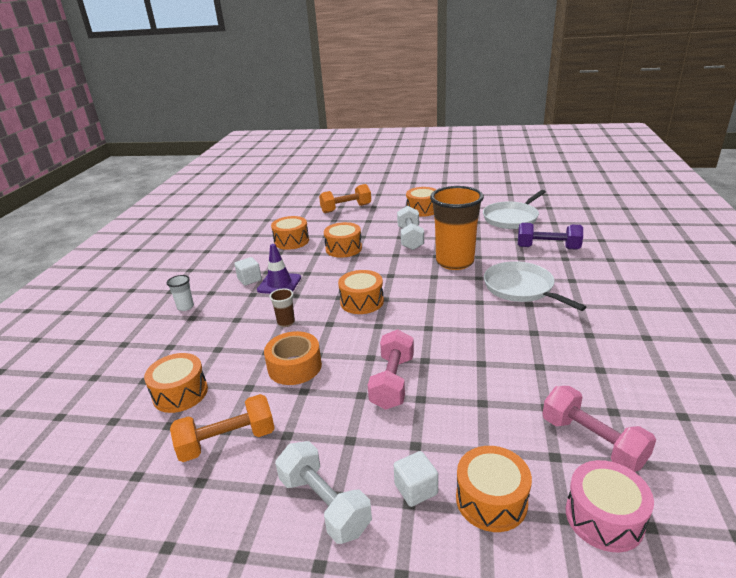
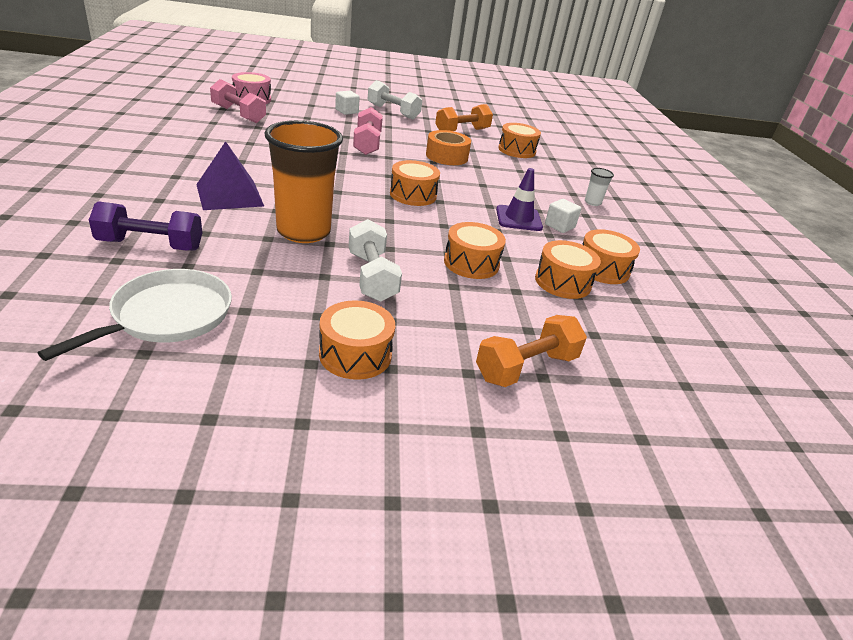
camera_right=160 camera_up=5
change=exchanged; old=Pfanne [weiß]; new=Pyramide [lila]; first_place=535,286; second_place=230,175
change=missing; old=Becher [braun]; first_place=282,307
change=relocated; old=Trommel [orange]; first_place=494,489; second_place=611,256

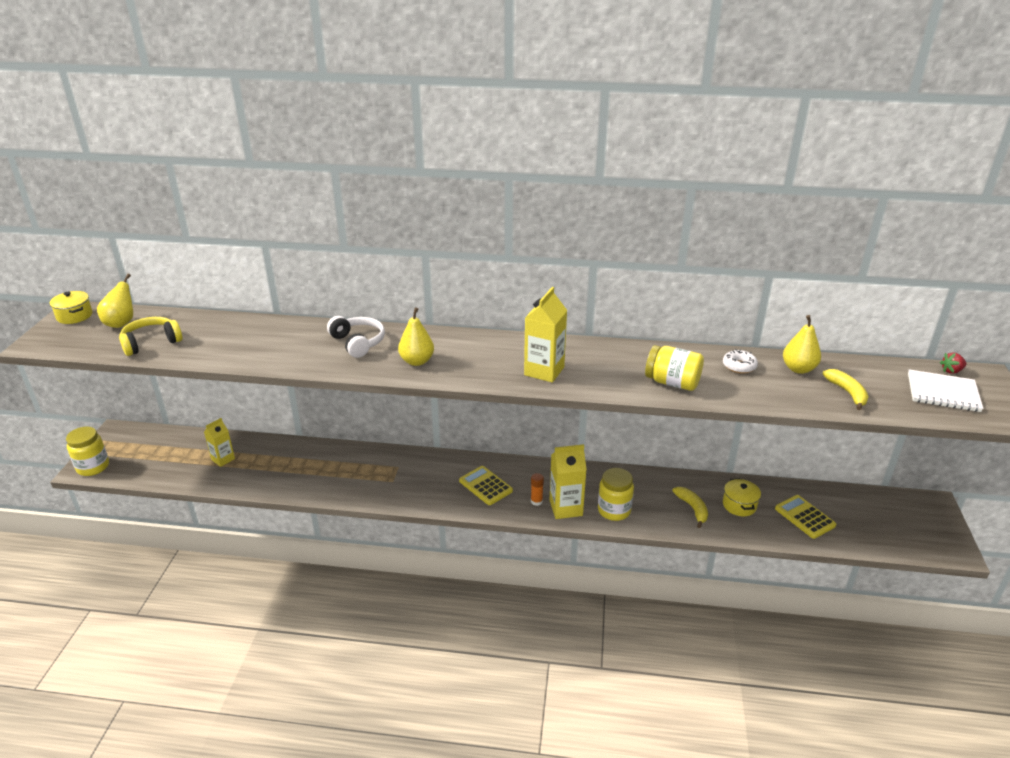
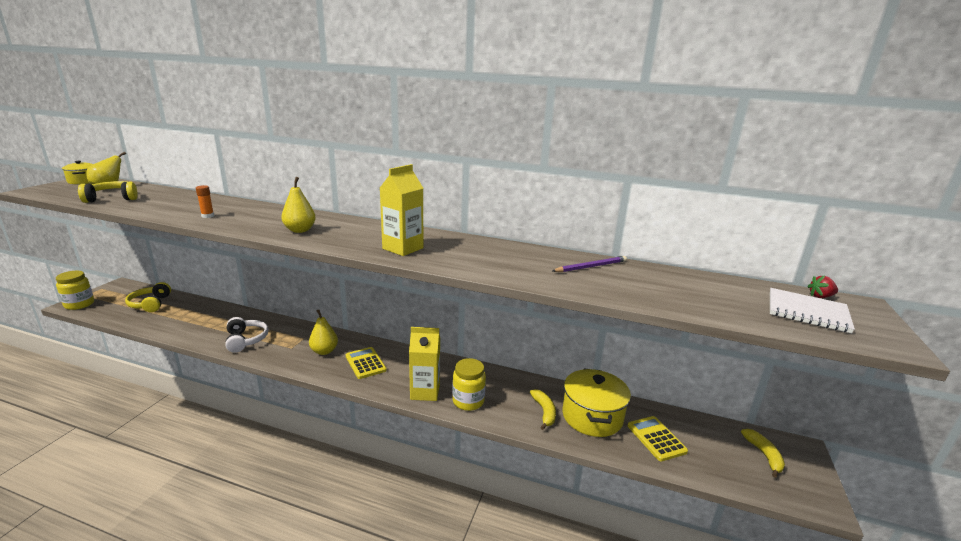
camera_right=10 camera_up=-10
change=relocated; old=Birne [gelb]; first_place=802,344; second_place=323,332
change=relocated; old=Kopfhörer [weiß]; first_place=356,337; second_place=246,335
change=missing; old=Einmachglas [gelb]; first_place=674,368
change=exchanged; old=Donut [weiß]; new=Bleistift [lila]; first_place=740,361; second_place=589,264
change=relocated; old=Banane [gelb]; first_place=846,389; second_place=763,453
change=missing; old=Getränkekarton [gelb]; first_place=219,442
change=relocated; old=Klebestift [orange]; first_place=537,489; second_place=205,201
change=size; old=Kochtopf [gelb]; first_place=742,497; second_place=596,403; factor=1.81
change=appeared; new=Kopfhörer [gelb]; second_place=148,297

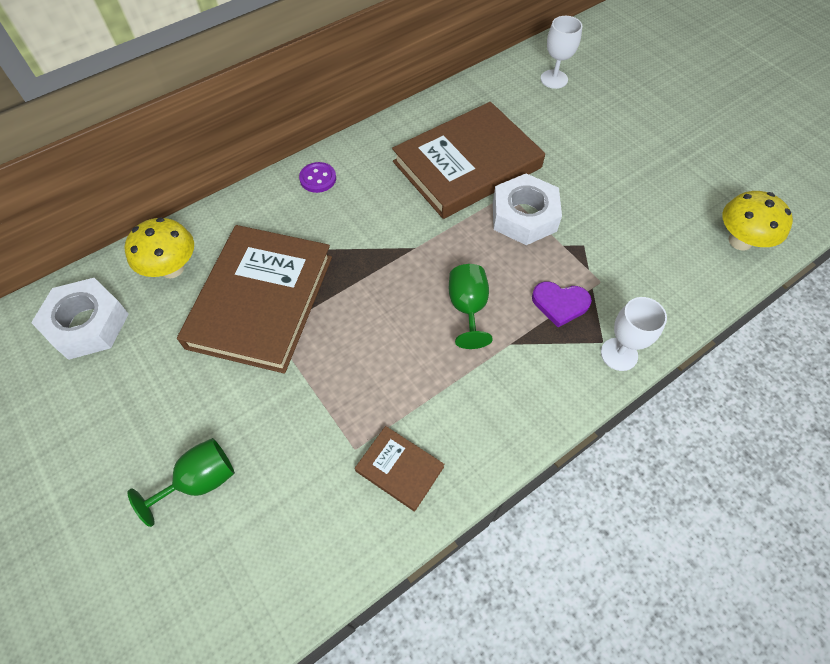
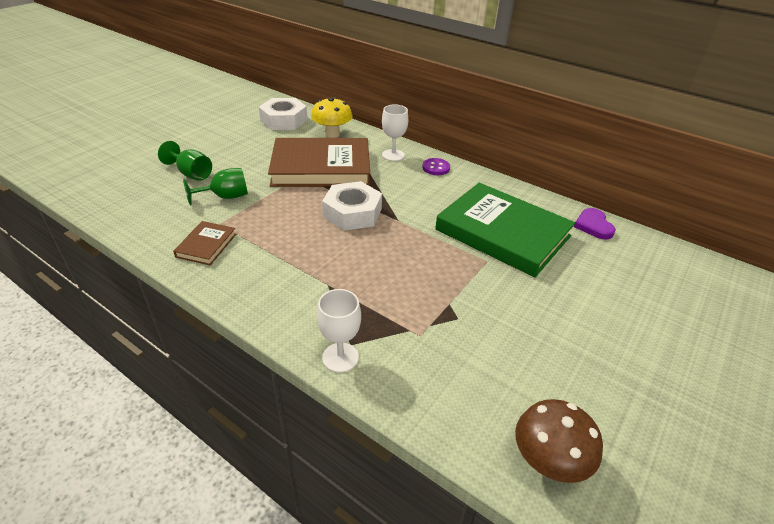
camera_right=70 camera_up=-20
change=relocated; old=Kelch [weiß]; first_place=561,52; second_place=395,132
change=colour; old=Buch [braun]; new=Buch [grün]; first_place=468,160; second_place=505,230
change=relocated; old=Sechskantmutter [weiß]; first_place=527,209; second_place=352,206
change=colour; old=Pilz [gelb]; new=Pilz [braun]; first_place=757,221; second_place=559,441
change=relocated; old=Kelch [grün]; first_place=471,306; second_place=215,186
change=relocated; old=Herz [lila]; first_place=562,304; second_place=595,224

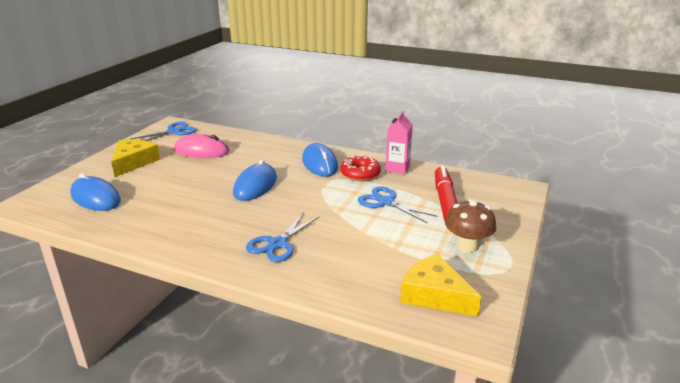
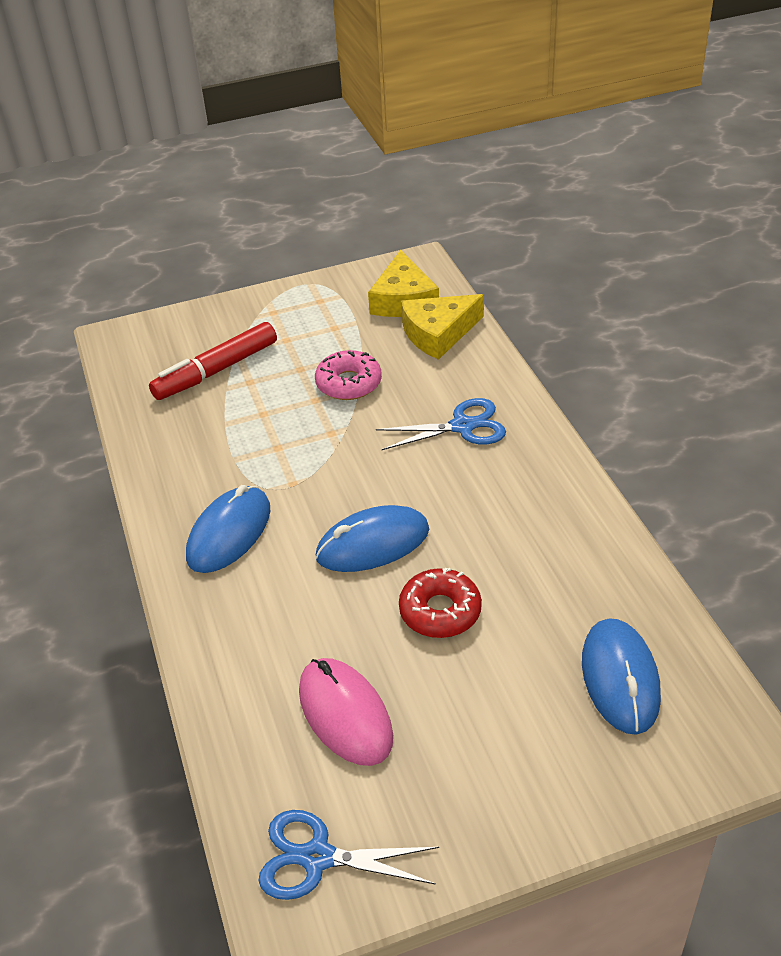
camera_right=-130 camera_up=15
change=missing; old=Getränkekarton [rosa]; first_place=399,142
change=relocated; old=Käse [gelb]; first_place=135,158; second_place=442,327
change=relocated; old=Donut [rot]; first_place=360,168; second_place=440,603
change=missing; old=Schere [blau]; first_place=398,204
change=missing; old=Pilz [braun]; first_place=470,226
change=appeared; new=Donut [rosa]; second_place=348,375

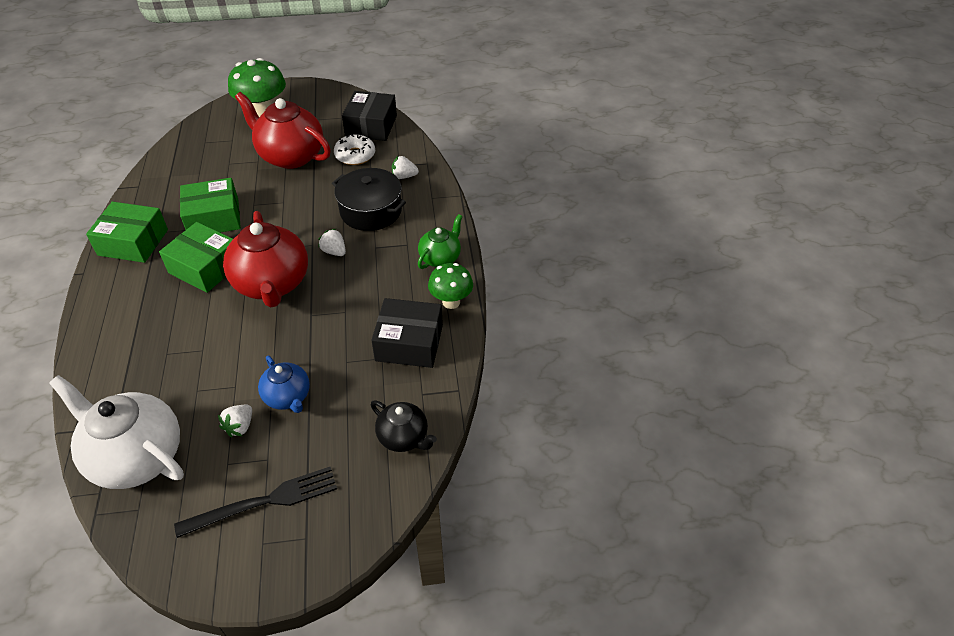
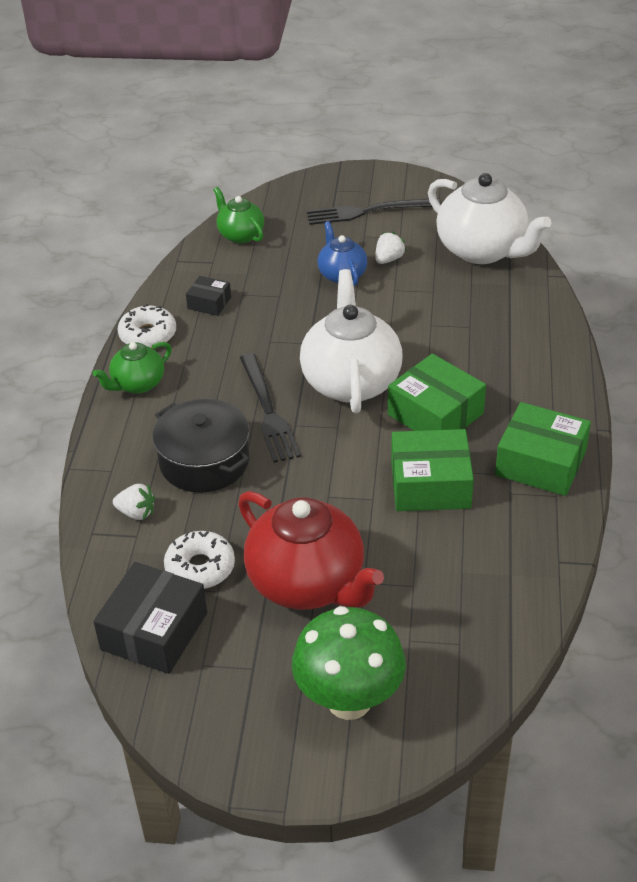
camera_right=-165 camera_up=-5
change=colour; old=Teekanne [rot]; new=Teekanne [weiß]; first_place=265,259; second_place=351,341
change=exchanged; old=Erdbeere [weiß]; new=Gabel [schwarz]; first_place=332,242; second_place=270,408
change=exchanged; old=Pilz [grün]; new=Donut [weiß]; first_place=450,286; second_place=147,326
change=size; old=Schachtel [schwarz]; first_place=407,333; second_place=208,296; factor=0.53
change=colour; old=Teekanne [schwarz]; new=Teekanne [grün]; first_place=404,426; second_place=238,215

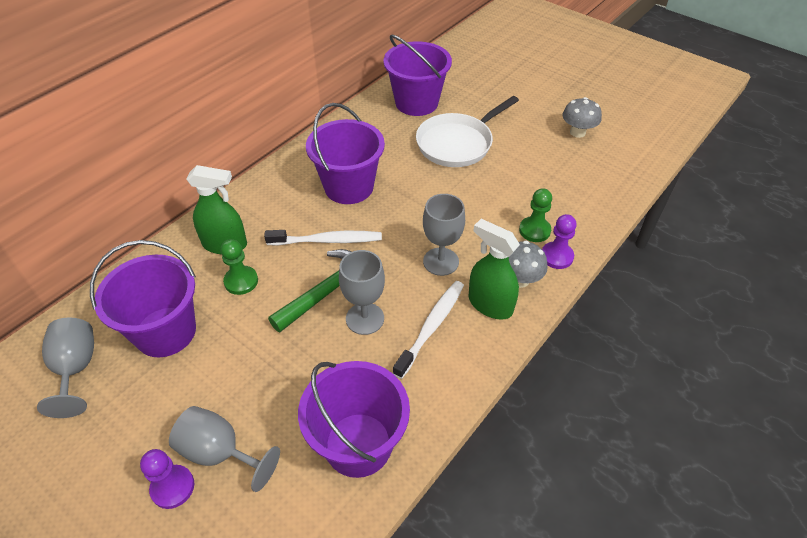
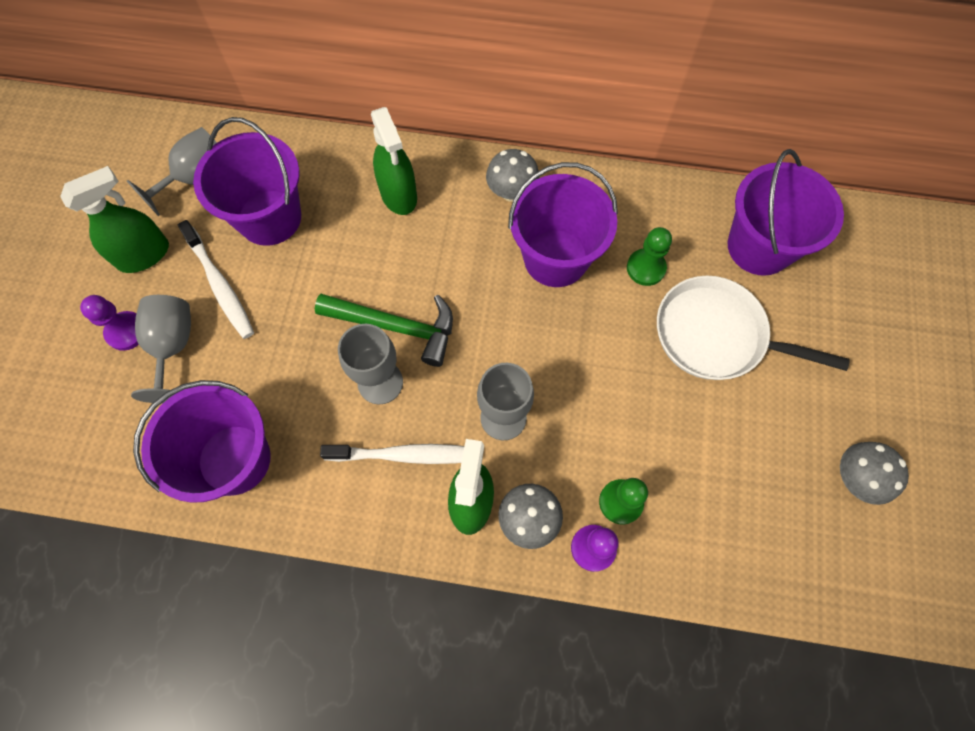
camera_right=60 camera_up=20
change=relocated; old=Zahnbürste [weiß]; first_place=323,238; second_place=216,279
change=relocated; old=Bauer [grün]; first_place=239,267; second_place=649,256
change=appeared; new=Pilz [grau]; second_place=513,175
change=appeared; new=Sprühflasche [grün]; second_place=114,219

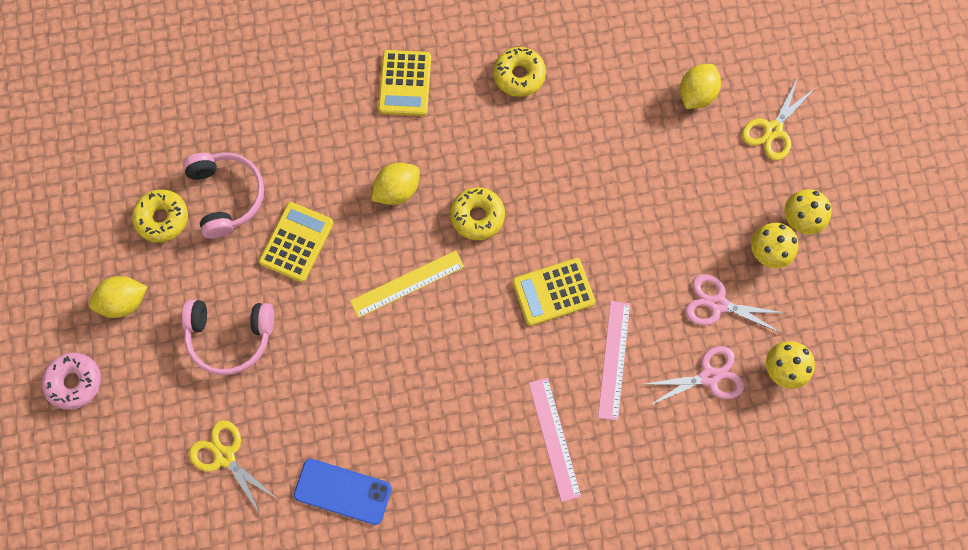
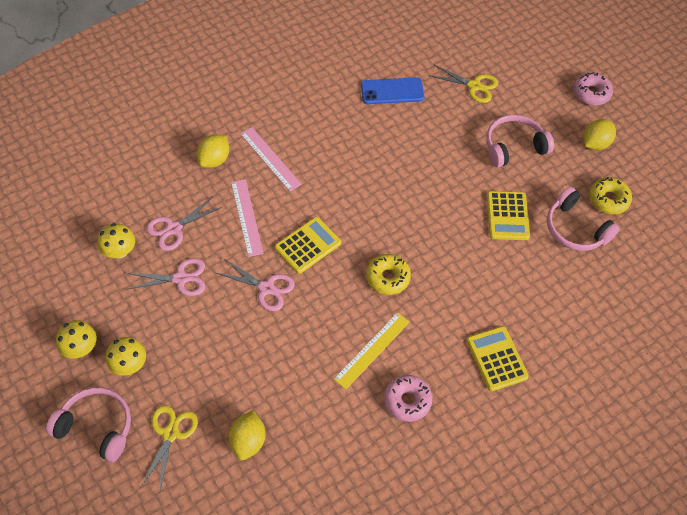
camera_right=155 camera_up=-15
change=colour; old=Donut [gelb]; new=Donut [rosa]; first_place=519,72; second_place=408,398
change=relocated; old=Zitrone [gelb]; first_place=395,184; second_place=213,151
change=relocated; old=Pilz [gelb]; first_place=775,245; second_place=76,339
change=relocated; old=Lineal [gelb]; first_place=407,284; second_place=372,350
change=appeared; new=Schere [rosa]; second_place=256,285
change=appeared; new=Kopfhörer [rosa]; second_place=88,424

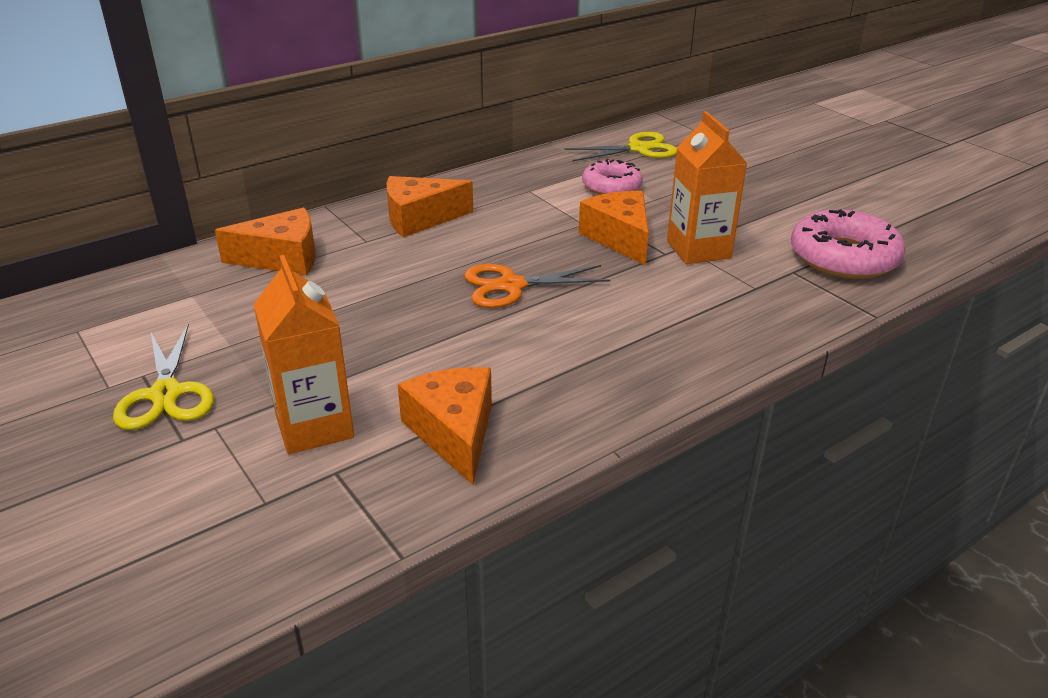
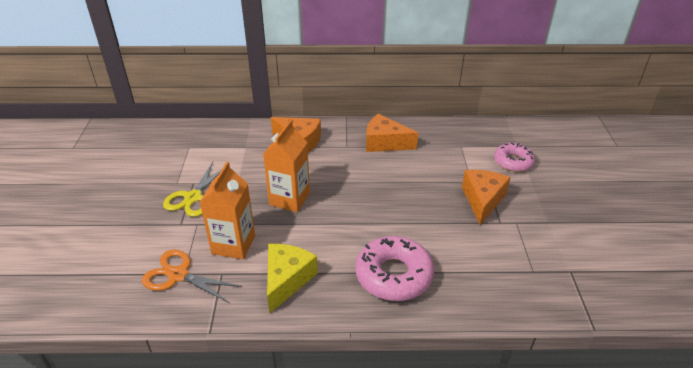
camera_right=35 camera_up=5
change=relocated; old=Getränkekarton [orange]; first_place=707,187; second_place=286,166
change=missing; old=Schere [gelb]; first_place=620,146
change=relocated; old=Donut [rosa]; first_place=848,244; second_place=394,268
change=relocated; old=Schere [orange]; first_place=537,286; second_place=192,276
change=colour; old=Käse [orange]; new=Käse [gelb]; first_place=445,426; second_place=292,278

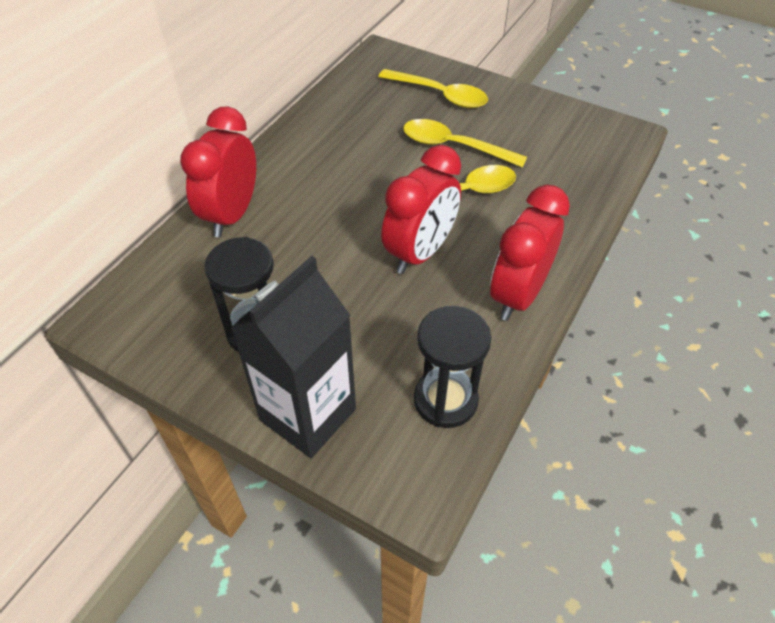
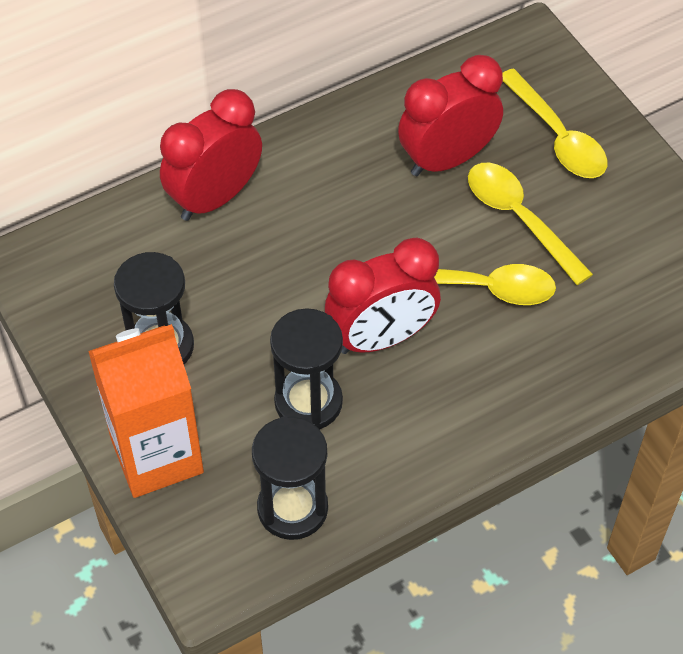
camera_right=30 camera_up=5
change=relocated; old=Wecker [rot]; first_place=530,253; second_place=450,115
change=colour; old=Getränkekarton [schwarz]; new=Getränkekarton [orange]; first_place=293,357; second_place=146,411
change=appeared; new=Sanduhr [schwarz]; second_place=306,369

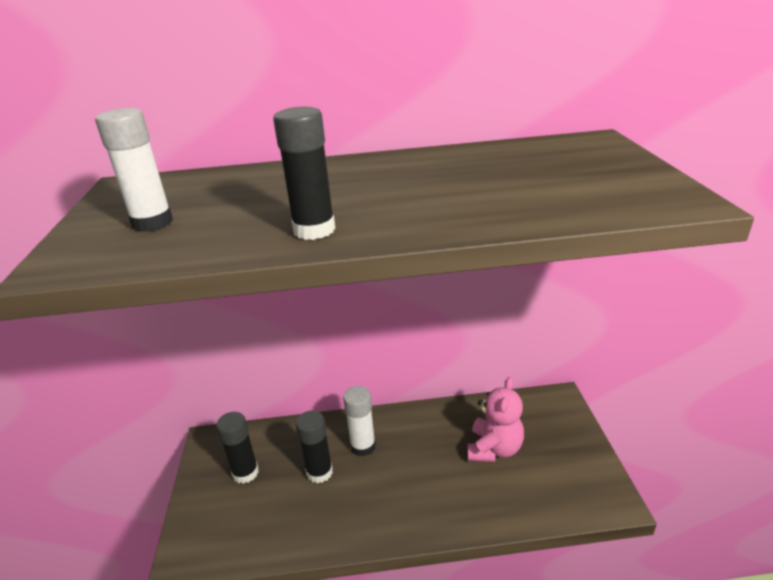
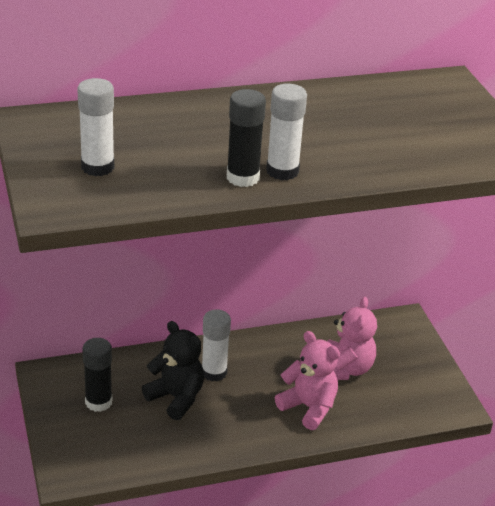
camera_right=-15 camera_up=5
change=exchanged; old=Klebestift [schwarz]; new=Teddybär [schwarz]; first_place=314,447; second_place=173,370
change=appeared; new=Klebestift [weiß]; second_place=286,132
change=appeared; new=Teddybär [rosa]; second_place=307,380

